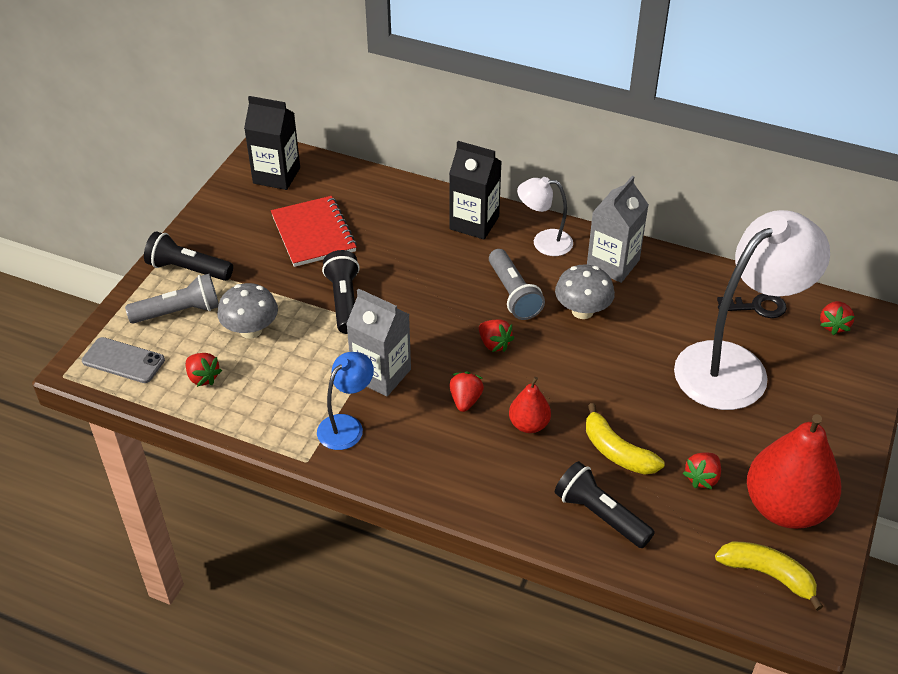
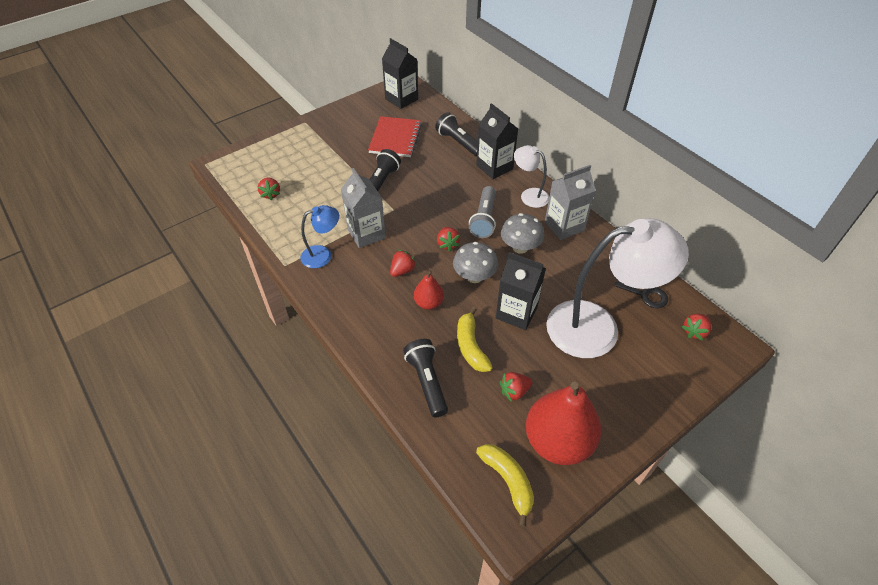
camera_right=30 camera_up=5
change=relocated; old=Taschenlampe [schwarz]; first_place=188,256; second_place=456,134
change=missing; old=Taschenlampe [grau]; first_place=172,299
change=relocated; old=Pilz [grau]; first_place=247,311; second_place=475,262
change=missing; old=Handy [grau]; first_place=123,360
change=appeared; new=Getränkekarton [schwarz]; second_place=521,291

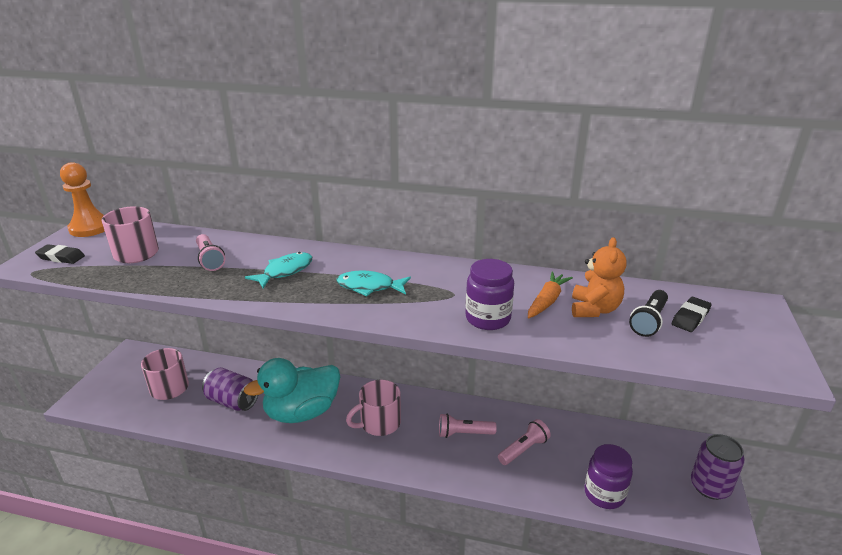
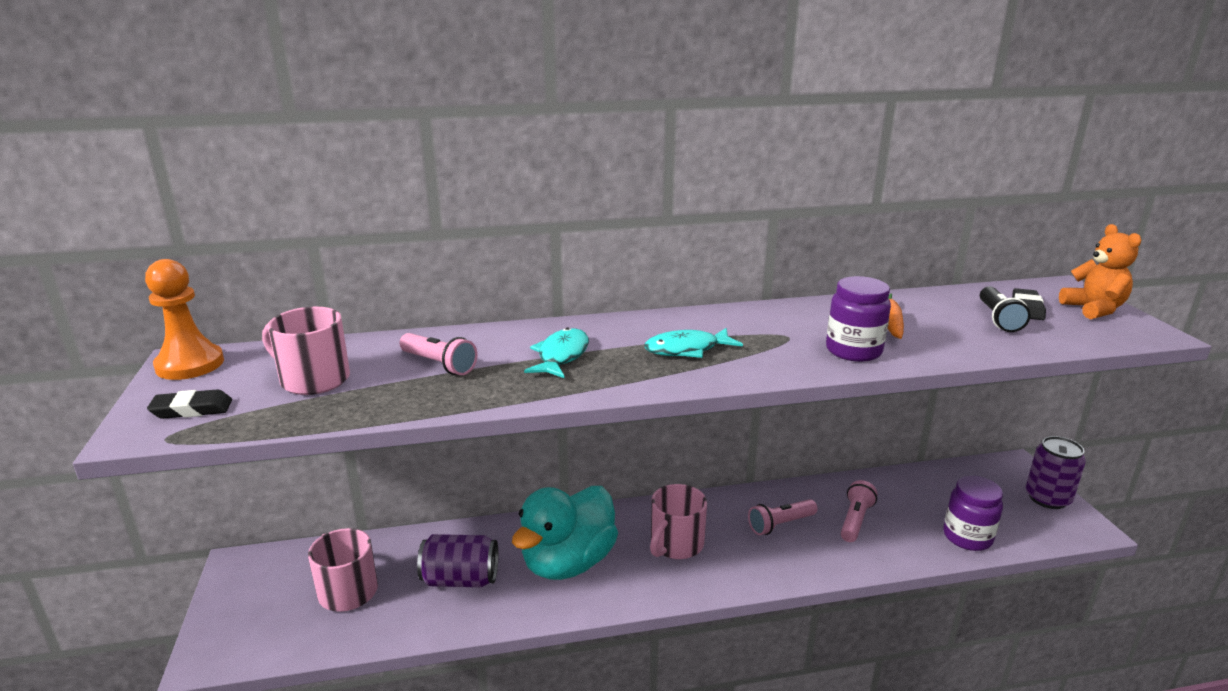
camera_right=-25 camera_up=-5
change=relocated; old=Teddybär [orange]; first_place=599,277; second_place=1100,271

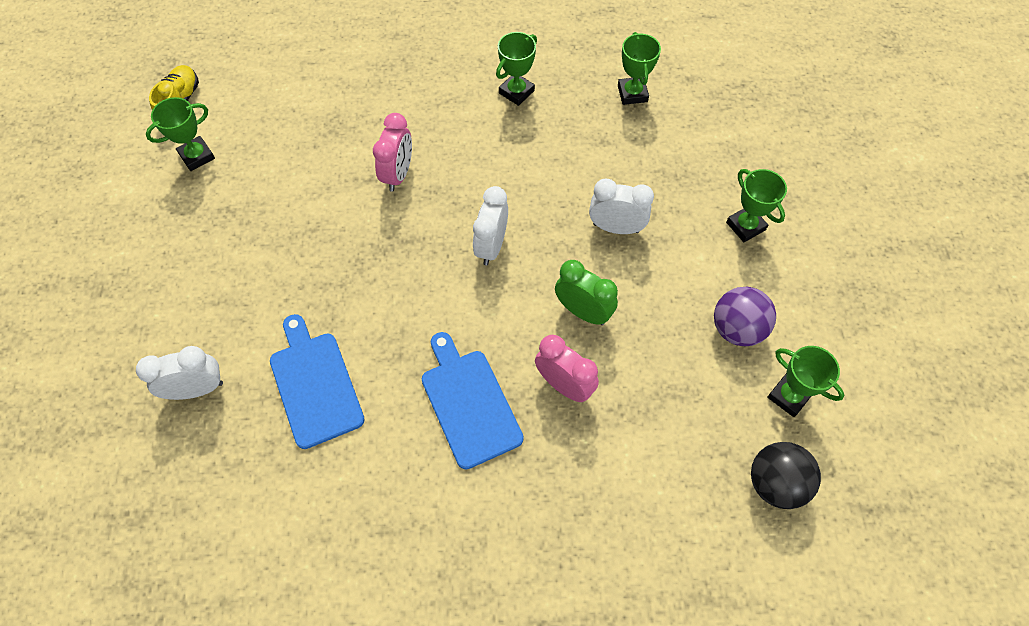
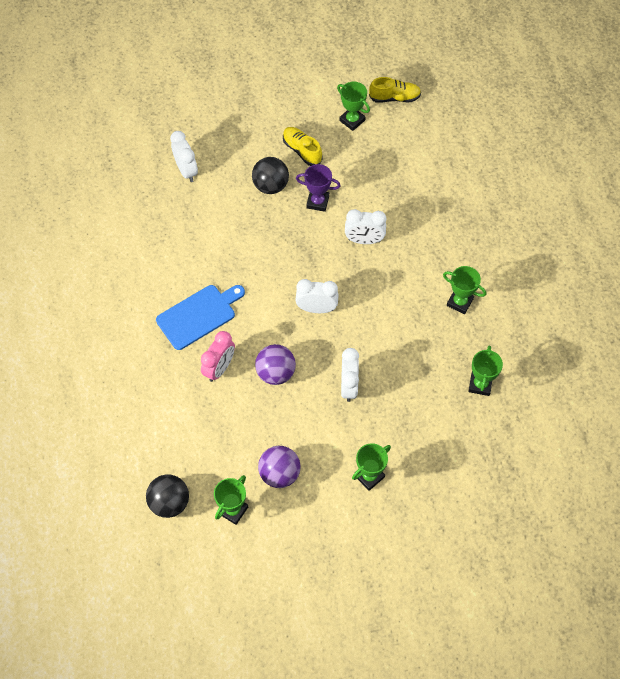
camera_right=80 camera_up=0
change=spun; old=Pokal [grün]; first_place=639,68; second_place=485,371; degrees=-60
change=colour; old=Wecker [rosa]; new=Wecker [weiß]; first_place=392,152; second_place=365,226
change=exchanged; old=Wecker [grün]; new=Ball [lila]; first_place=586,292; second_place=275,364
change=missing; old=Schneidebrett [blau]; first_place=317,381
change=appeared; new=Schuh [gelb]; second_place=303,146
change=appeared; new=Ball [schwarz]; second_place=270,175
change=appeared; new=Pokal [lila]; second_place=318,188

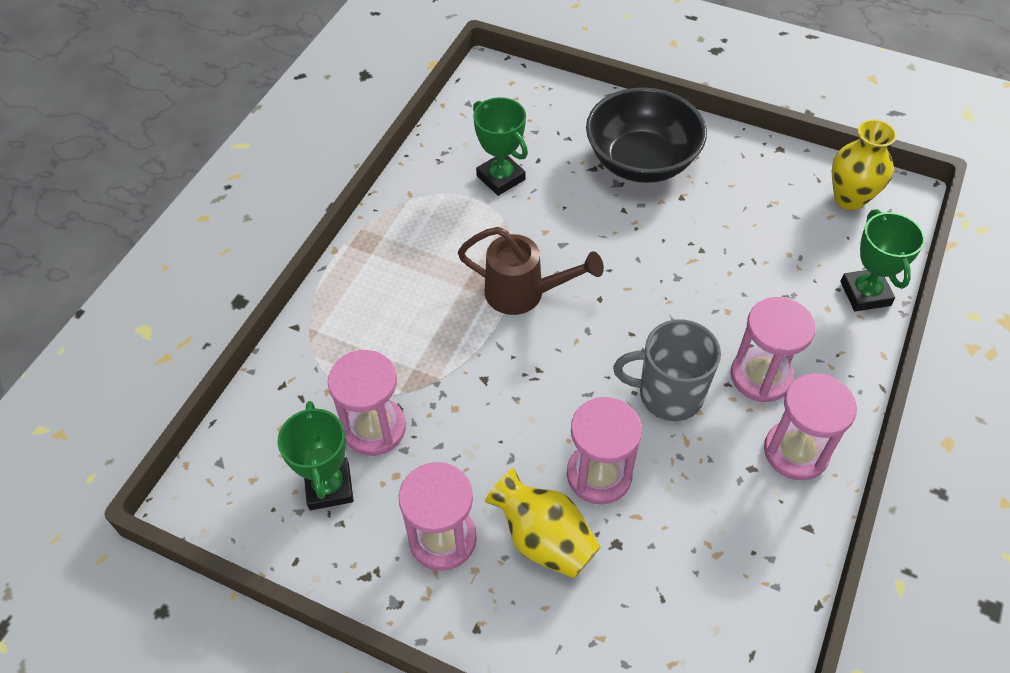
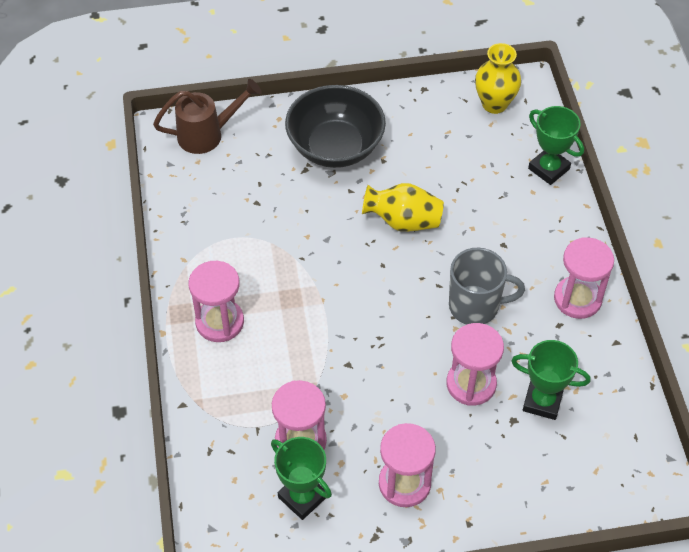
camera_right=-35 camera_up=0
change=relocated; old=Pokal [grün]; first_place=500,146; second_place=551,380
change=relocated; old=Gießkanne [braun]; first_place=531,271; second_place=207,116
change=relocated; old=Sanduhr [rosa]; first_place=773,349; second_place=216,301
change=spun; old=Tasse [grau]; first_place=667,370; second_place=487,286; degrees=-150
change=relocated; old=Vase [gelb]; first_place=542,523; second_place=403,207

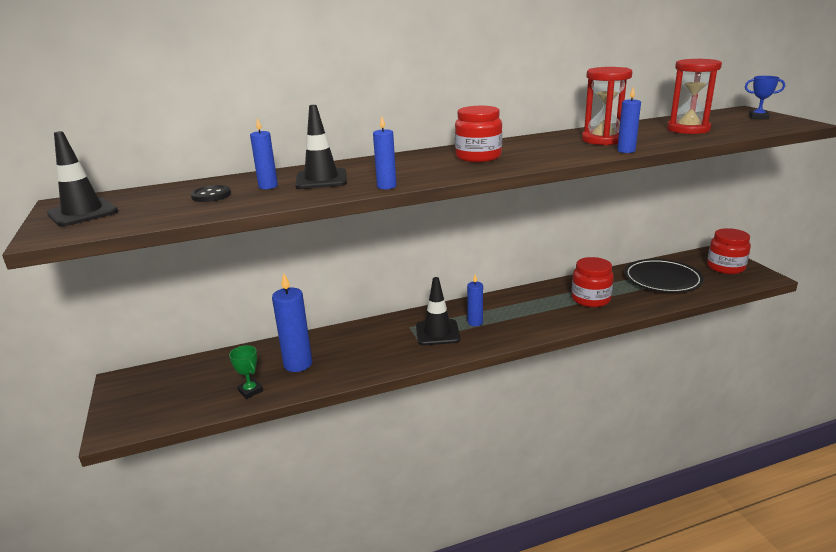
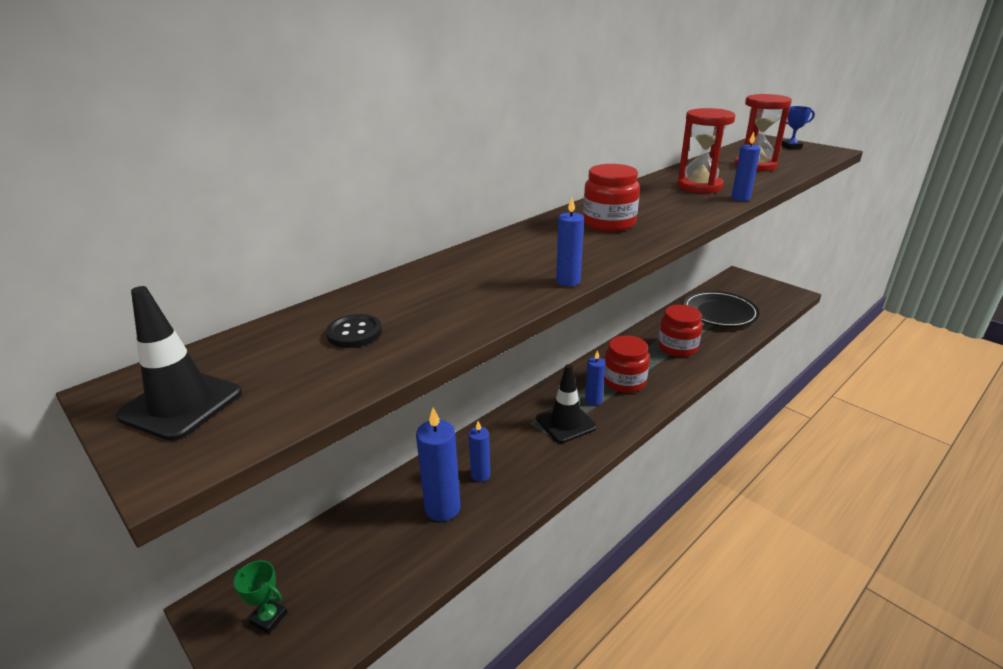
camera_right=-25 camera_up=5
change=missing; old=Leitkegel [schwarz]; first_place=321,147
change=relocated; old=Kerze [blau]; first_place=264,153; second_place=480,451
change=relocated; old=Einmachglas [rot]; first_place=729,251; second_place=627,364
change=relocated; old=Pokal [grün]; first_place=246,372; second_place=261,597

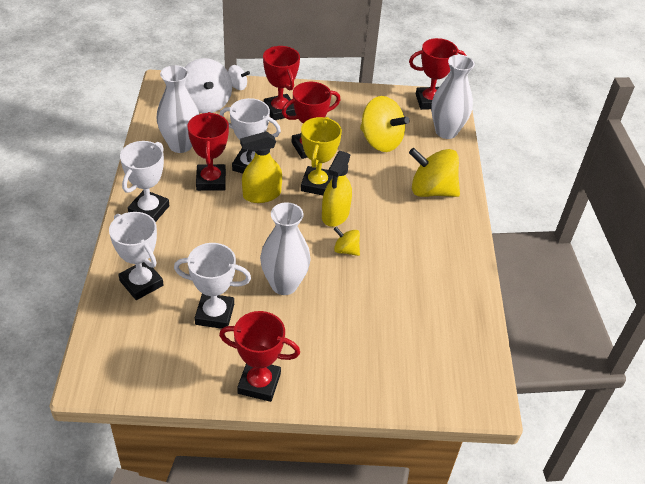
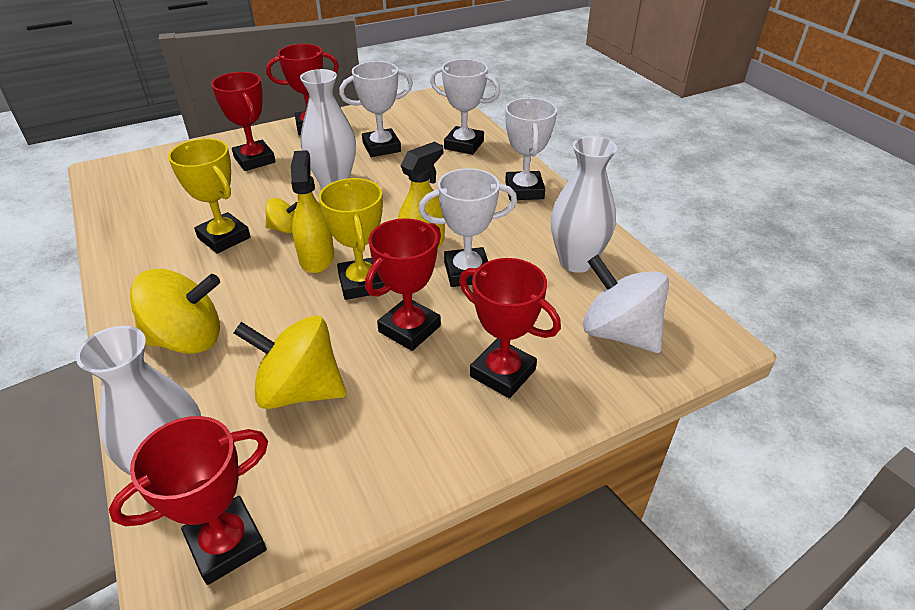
camera_right=155 camera_up=-5
change=missing; old=Kreisel [weiß]; first_place=239,77
change=relocated; old=Pokal [rot]; first_place=208,151; second_place=243,121
change=appeared; new=Pokal [gelb]; second_place=209,196

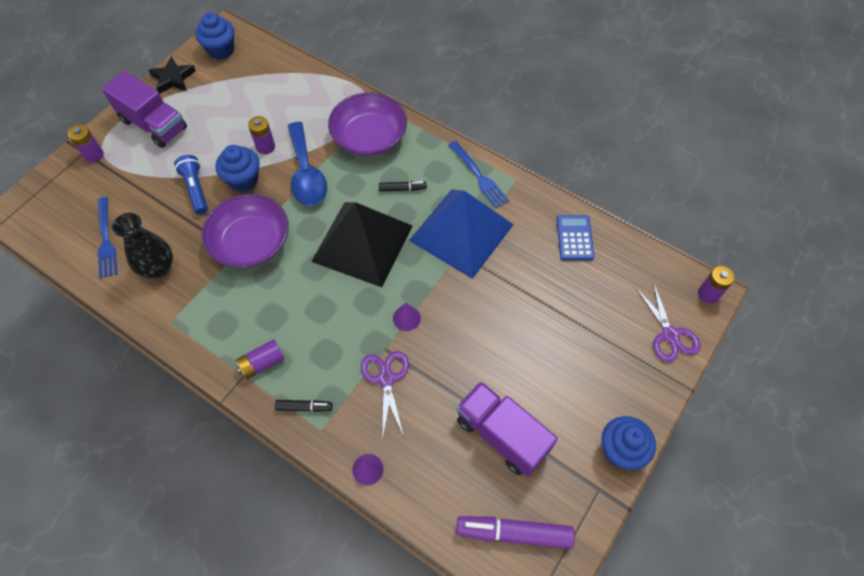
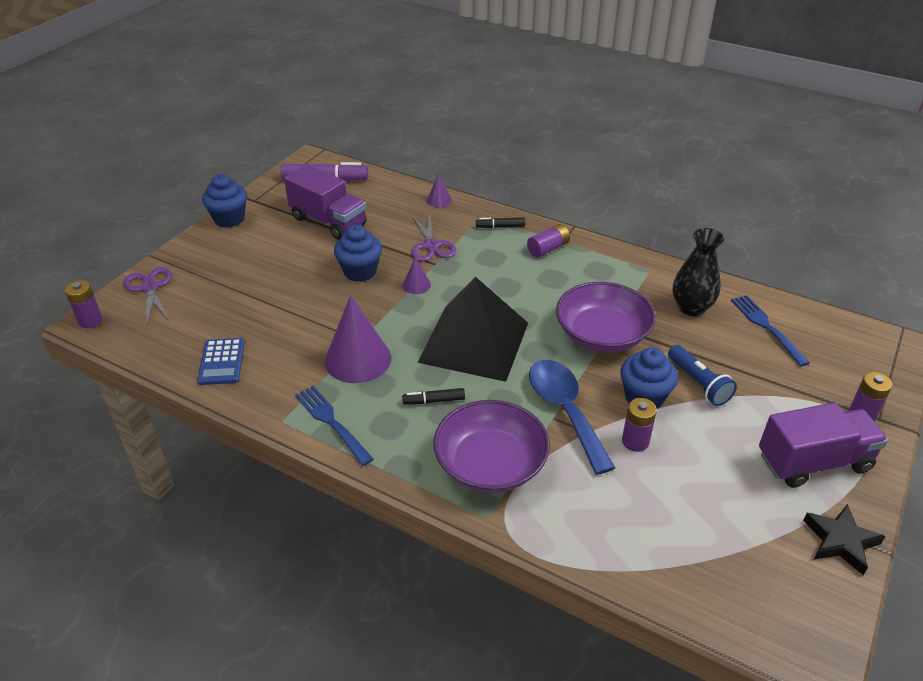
camera_right=175 camera_up=-20
change=relocated; old=Muffin [blau]; first_place=215,36; second_place=358,253
change=spun; old=Lastwagen [lila]; first_place=144,109; second_place=823,445; degrees=135
change=exchanged; old=Pyramide [blau]; new=Kegel [lila]; first_place=461,234; second_place=358,339

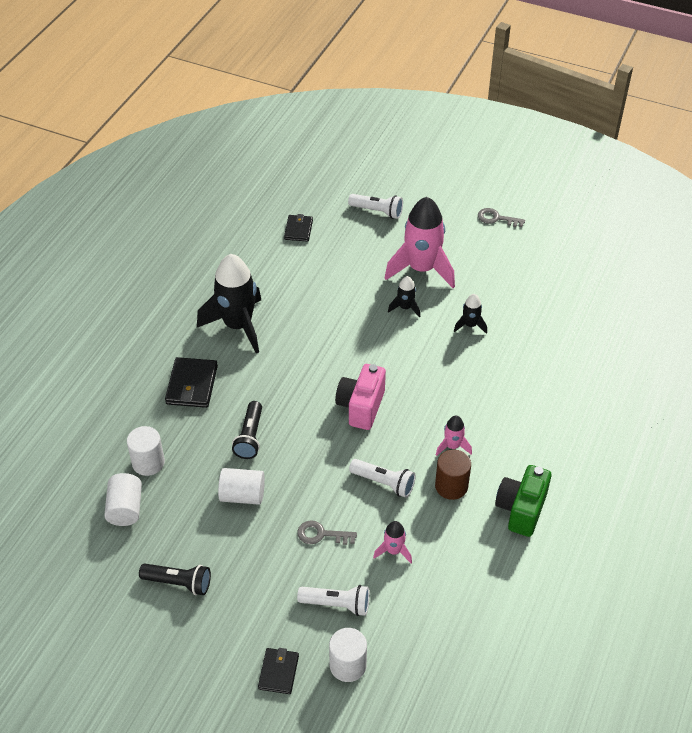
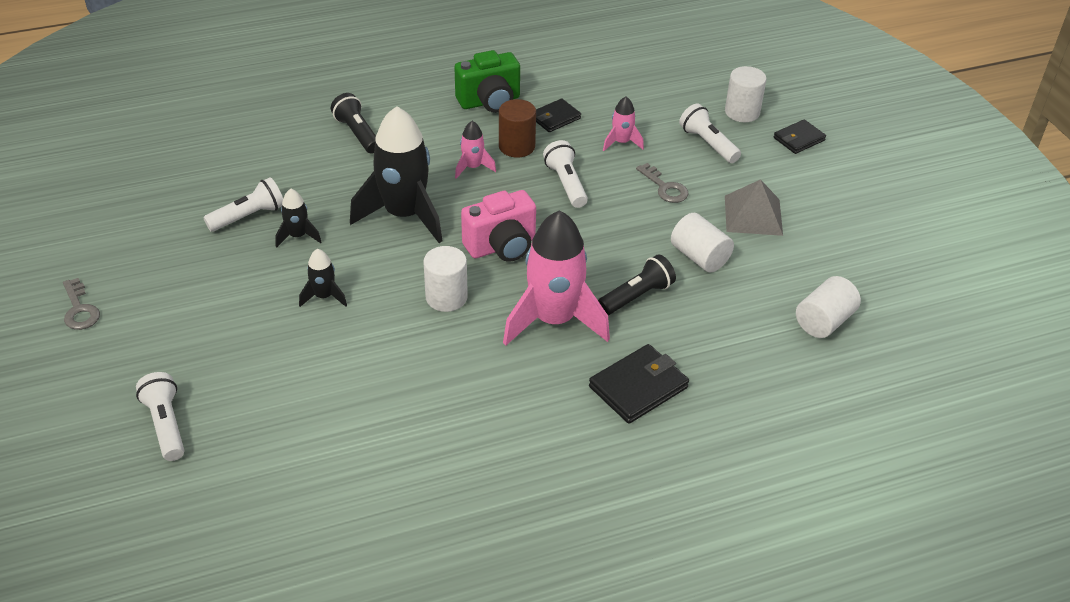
camera_right=-135 camera_up=-5
change=relocated; old=Rakete [rosa]; first_place=420,242; second_place=556,278
change=relocated; old=Geldbörse [schwarz]; first_place=298,228; second_place=558,115
change=relocated; old=Rakete [schwarz]; first_place=229,303; second_place=396,174
change=relocated; old=Vollzylinder [weiß]; first_place=146,451; second_place=445,279
change=relocated; old=Taschenlampe [schwarz]; first_place=175,579; second_place=353,123
change=appeared; new=Taschenlampe [weiß]; second_place=243,204
change=appeared; new=Pyramide [grau]; second_place=754,207

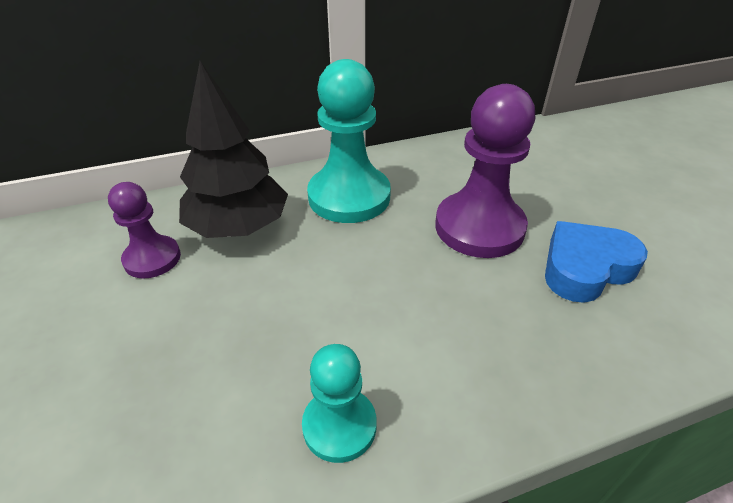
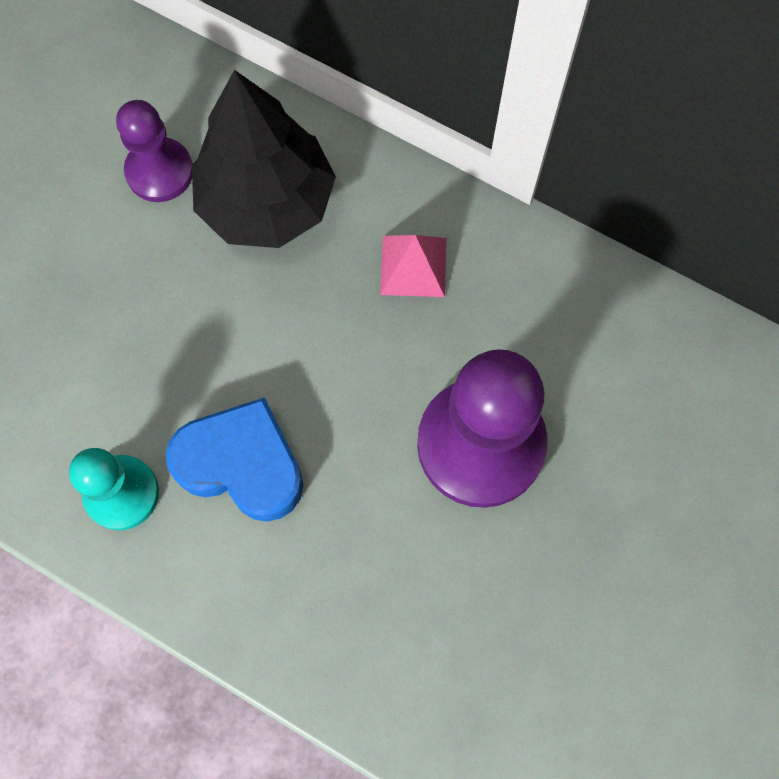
camera_right=50 camera_up=30
change=exchanged; old=Bauer [türkis]; new=Pyramide [rosa]; first_place=349,141; second_place=413,266
change=relocated; old=Herz [blau]; first_place=596,262; second_place=234,459

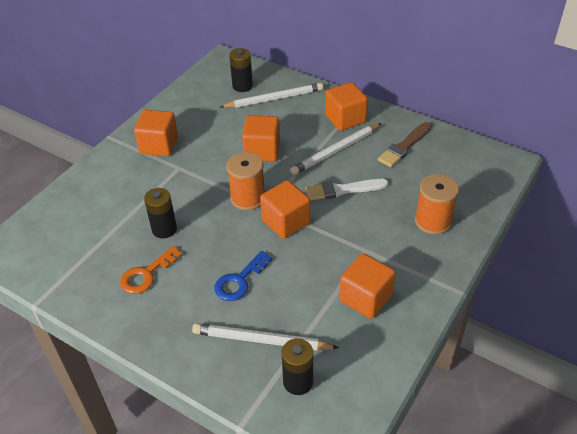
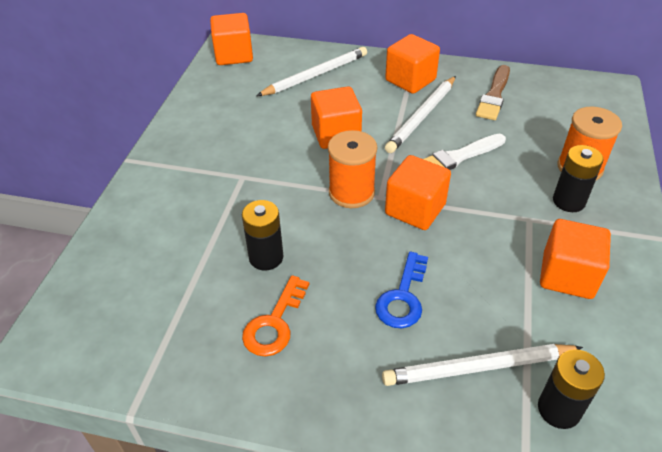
camera_right=-20 camera_up=0
change=relocated; old=Batterie [schwarz]; first_place=241,70; second_place=578,178
change=relocated; old=Kubus [orange]; first_place=156,133; second_place=231,39

